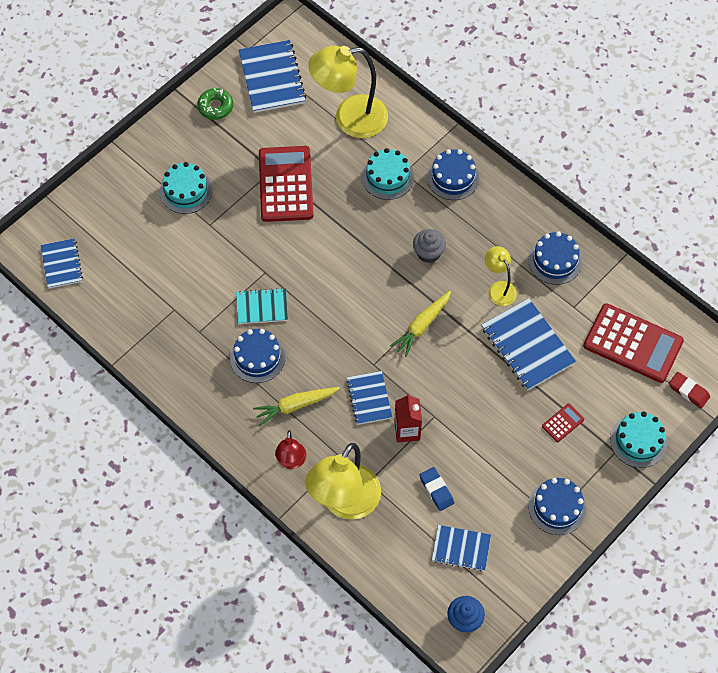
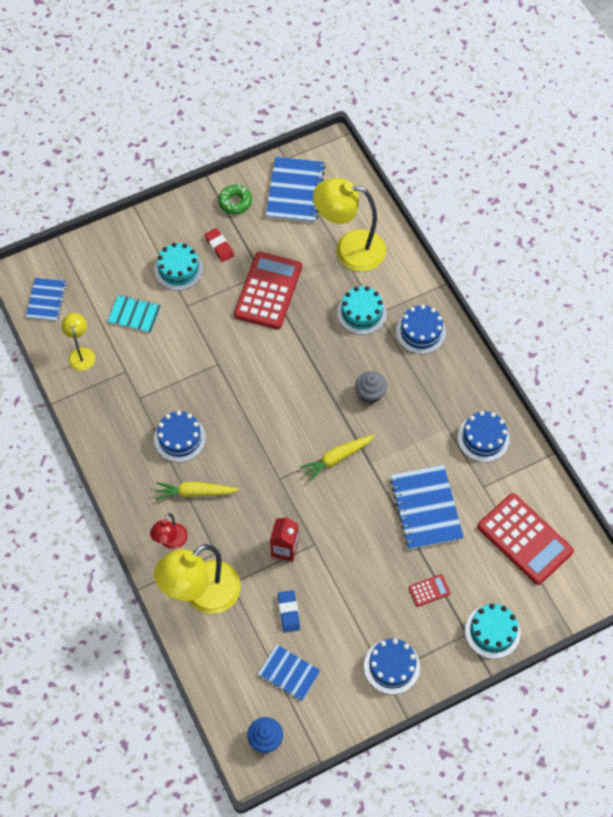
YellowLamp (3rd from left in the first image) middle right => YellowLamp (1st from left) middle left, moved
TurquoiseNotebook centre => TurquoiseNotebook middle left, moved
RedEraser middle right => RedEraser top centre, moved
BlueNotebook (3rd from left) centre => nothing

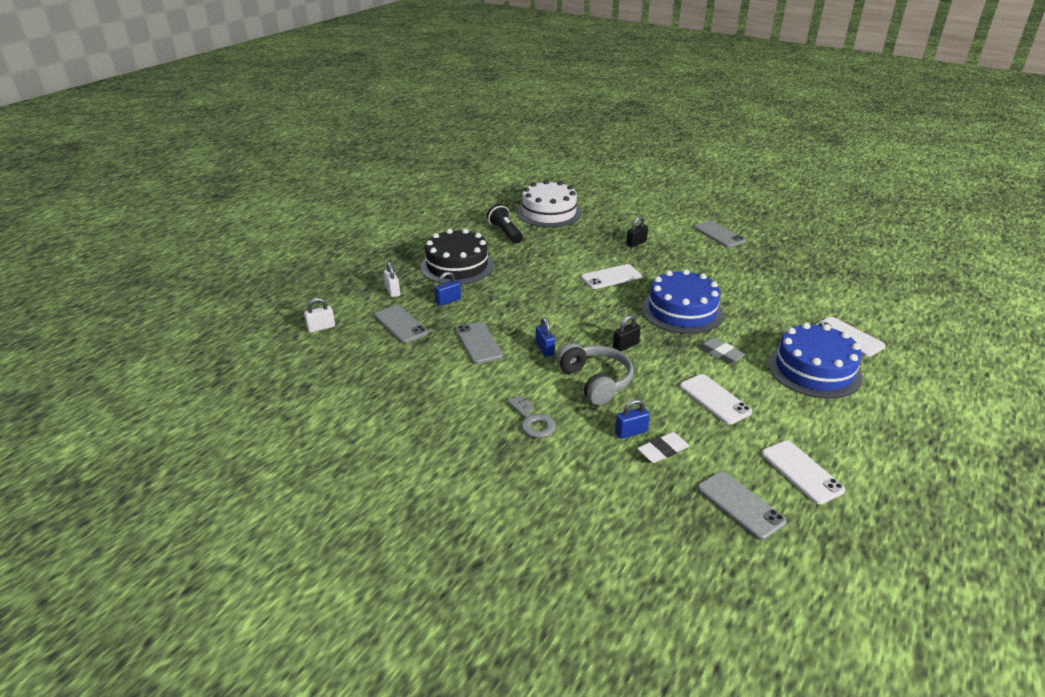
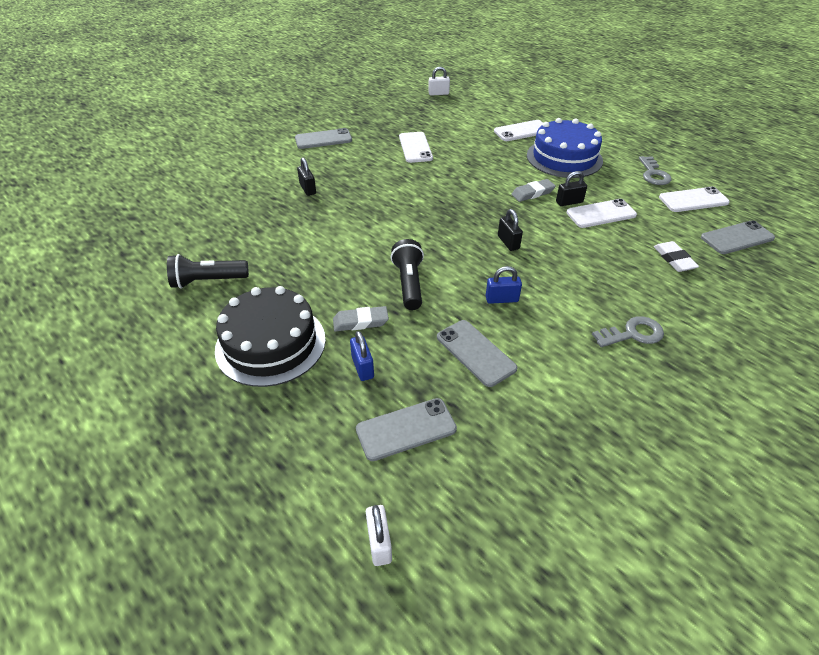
nothing => GreyEraser (1st from left) centre
nothing => BlackFlashlight (2nd from left) centre
WhitePhone (1st from left) centre => WhitePhone (1st from left) top centre, moved
WhitePadlock (2nd from left) centre => WhitePadlock (2nd from left) top centre, moved
GreyPhone (2nd from left in the first image) centre => GreyPhone (3rd from left) centre, 60 degrees clockwise
nothing => BlackPadlock (3rd from left) top right
nothing => GreyKey (2nd from left) top right
WhiteCake top centre => nothing
GreyHeadphones centre => nothing
BluePadlock (3rd from left) centre => nothing
BlueCake (1st from left) centre => nothing

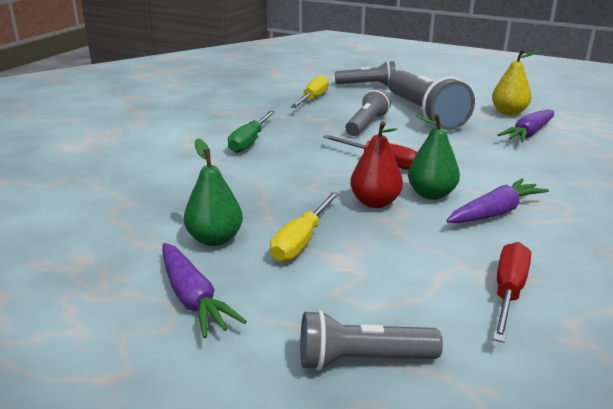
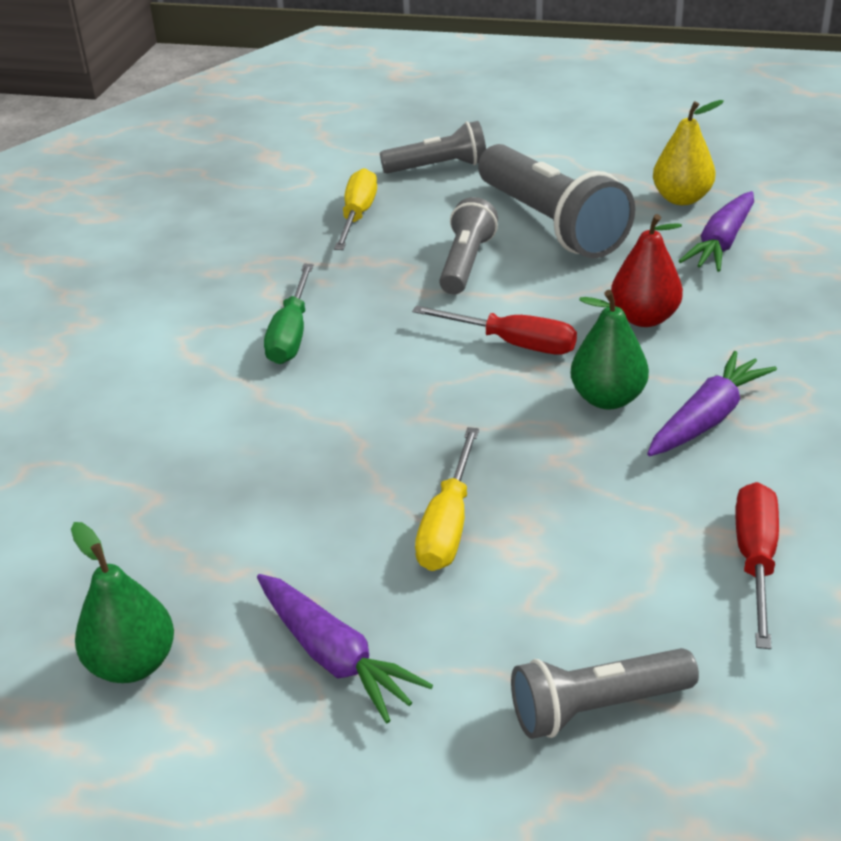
GreenPear (1st from left) centre => GreenPear (1st from left) bottom left, moved
RedPear centre => RedPear top right, moved

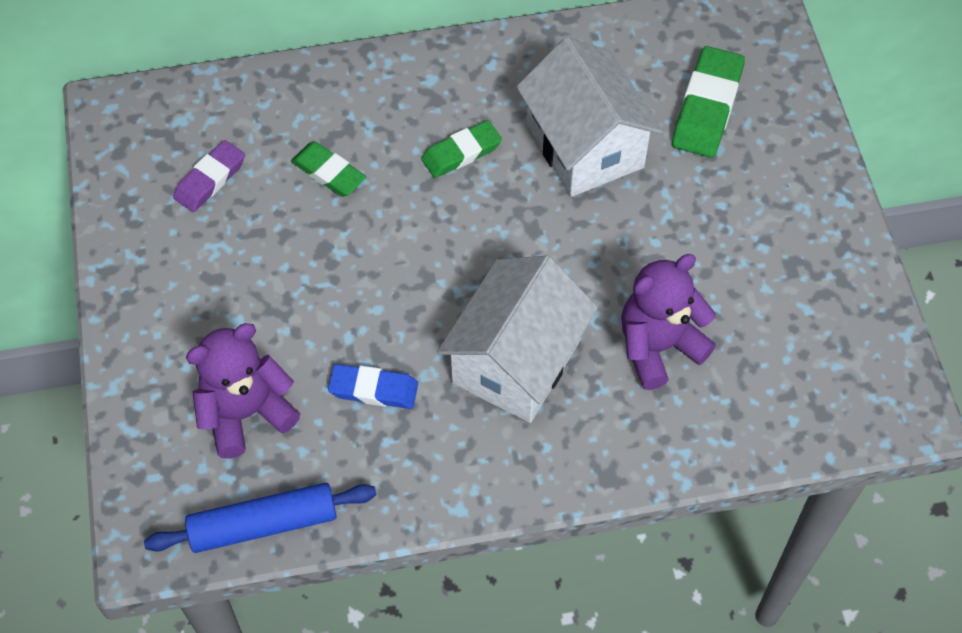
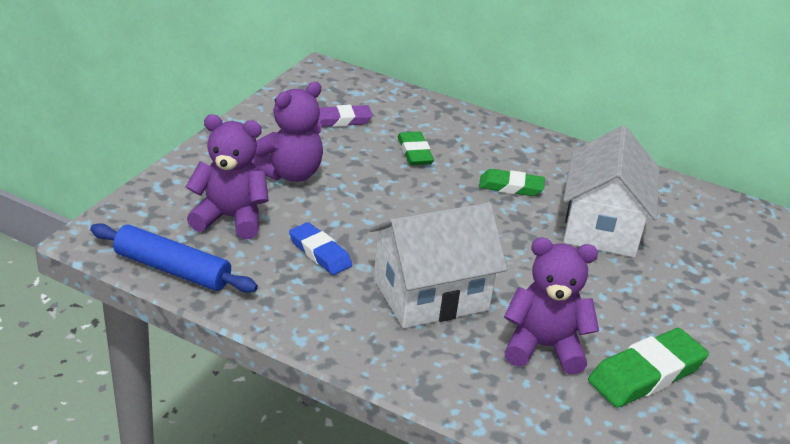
nothing => PurpleTeddyBear (2nd from left) top centre
GreenEraser (3rd from left) top right => GreenEraser (3rd from left) bottom right, moved

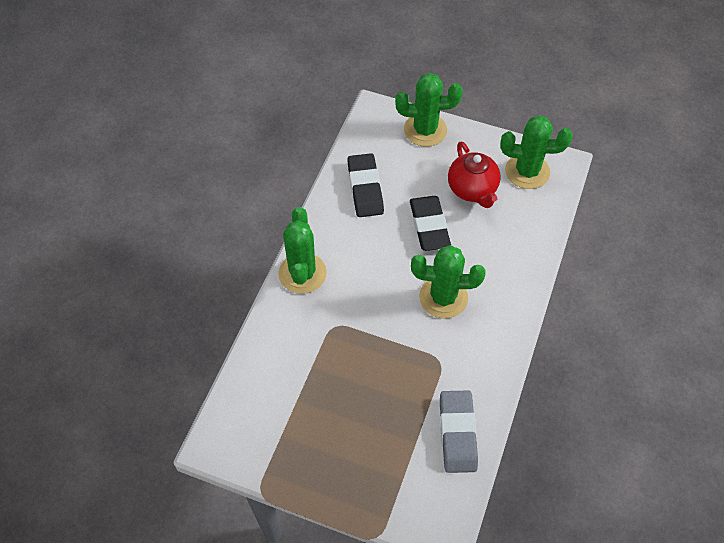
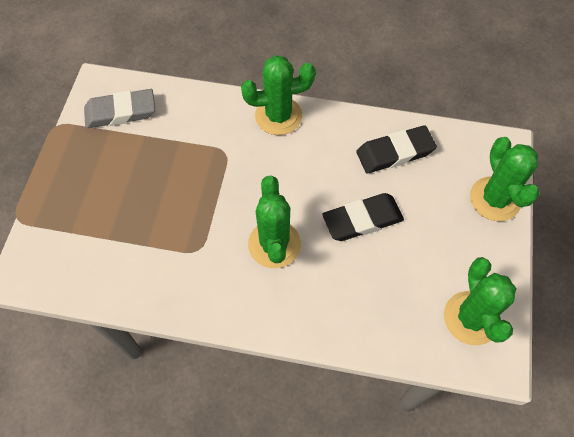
GreyEraser bottom centre => GreyEraser top left, moved
RedTeapot top centre => nothing

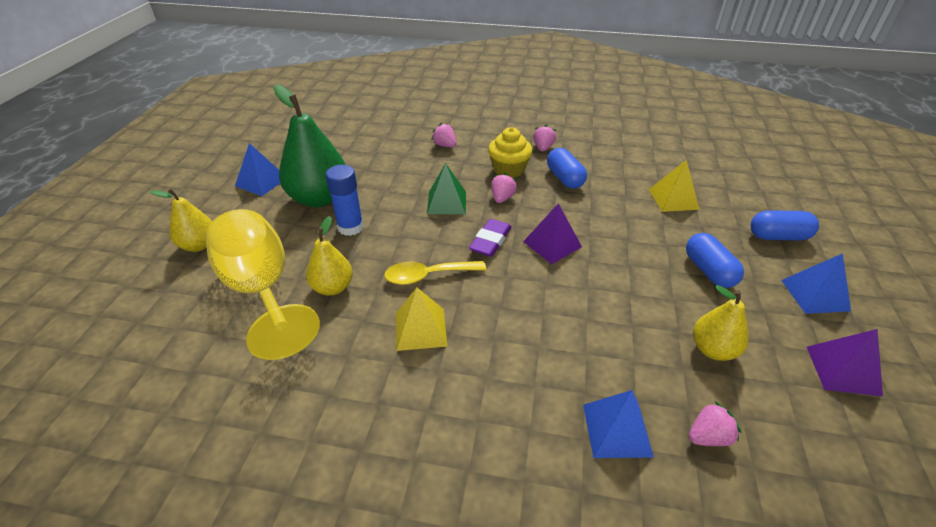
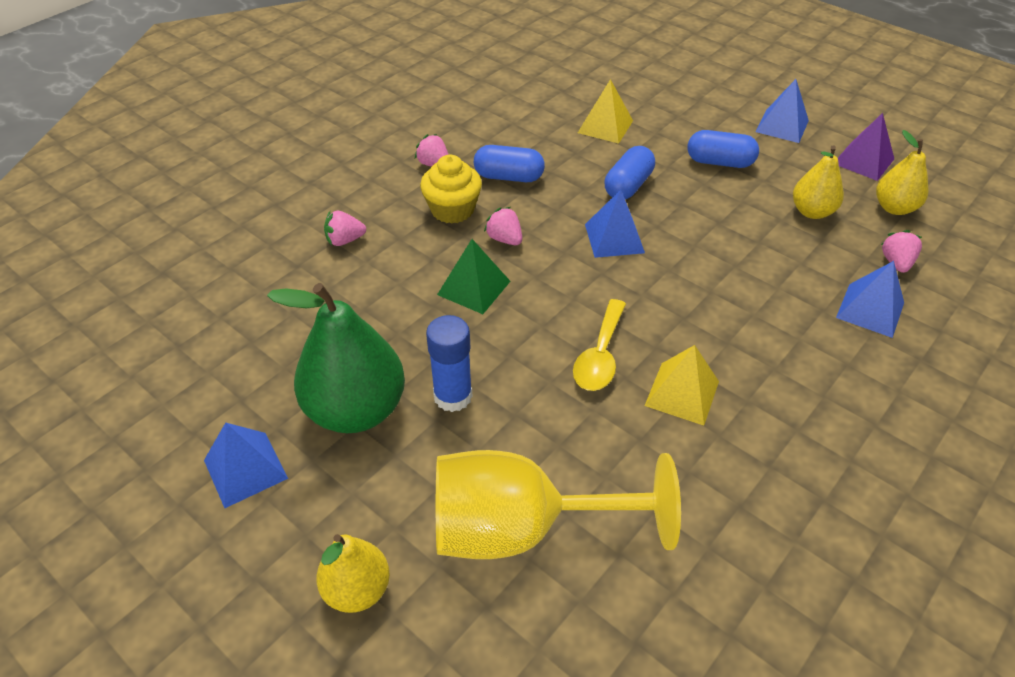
PurplePyramid (1st from left) centre => BluePyramid (2nd from left) top centre
BlueCapsule (3rd from left in the first image) middle right => BlueCapsule (2nd from left) top centre, moved
YellowPear (2nd from left in the first image) centre => YellowPear (3rd from left) top right, moved
PurpleEraser centre => nothing

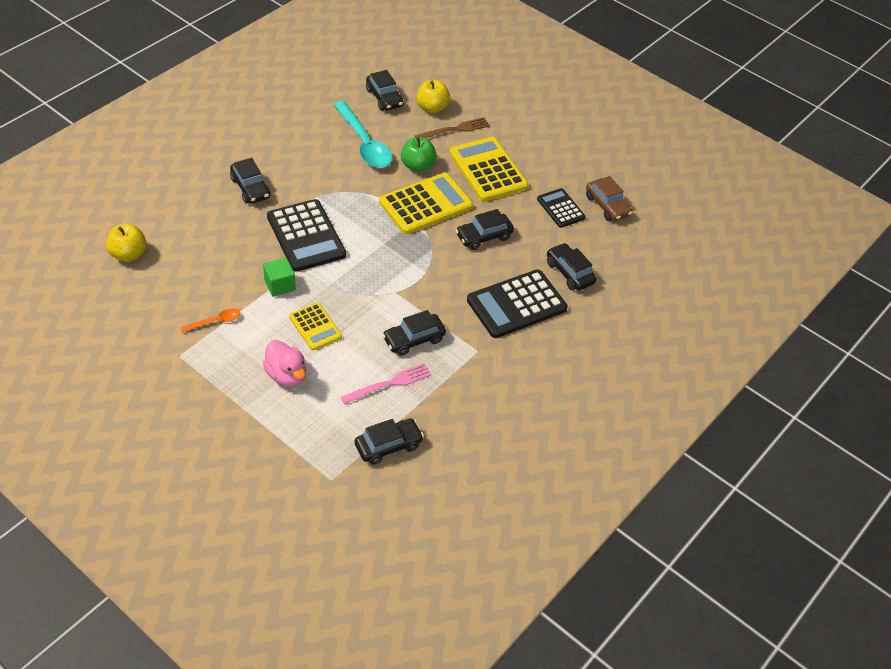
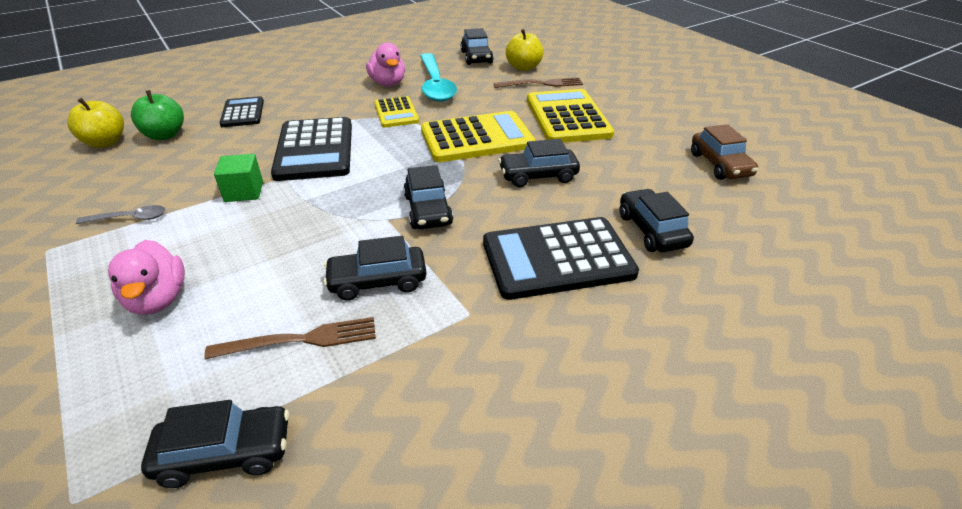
OrangeSpoon middle left => GreySpoon middle left
GreenApple top centre => GreenApple top left, moved
PinkFork centre => BrownFork (1st from left) middle left
BlackCalculator (3rd from left in the first image) top centre => BlackCalculator (1st from left) top left, moved
nothing => PinkDuck (2nd from left) top centre
YellowCalculator (1st from left) centre => YellowCalculator (1st from left) top centre, moved
BlackCar (1st from left in the first image) top left => BlackCar (3rd from left) centre, moved

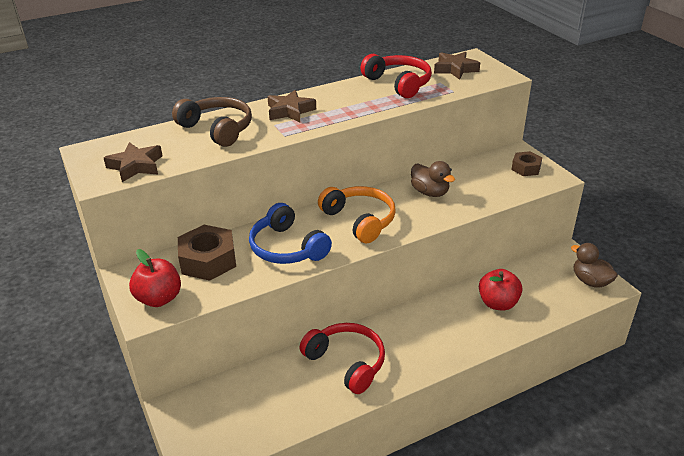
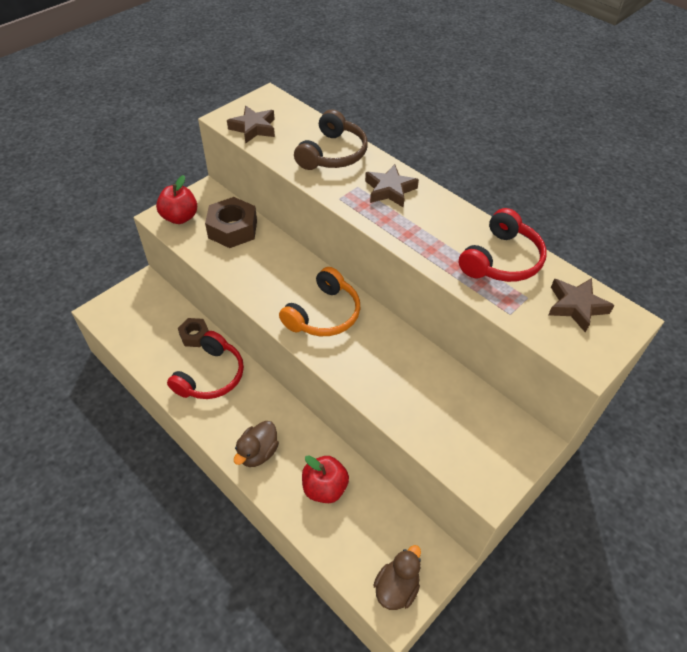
BrownNut (2nd from left in the first image) middle right => BrownNut (1st from left) middle left, moved
BrownDuck (1st from left) centre => BrownDuck (1st from left) bottom centre, moved
BlueHeadphones centre => nothing

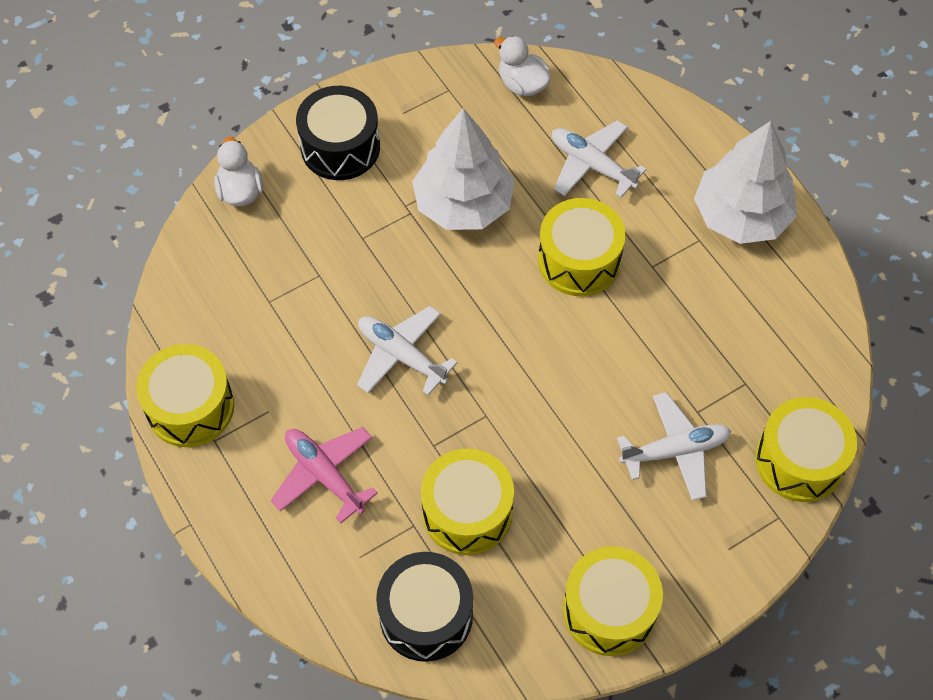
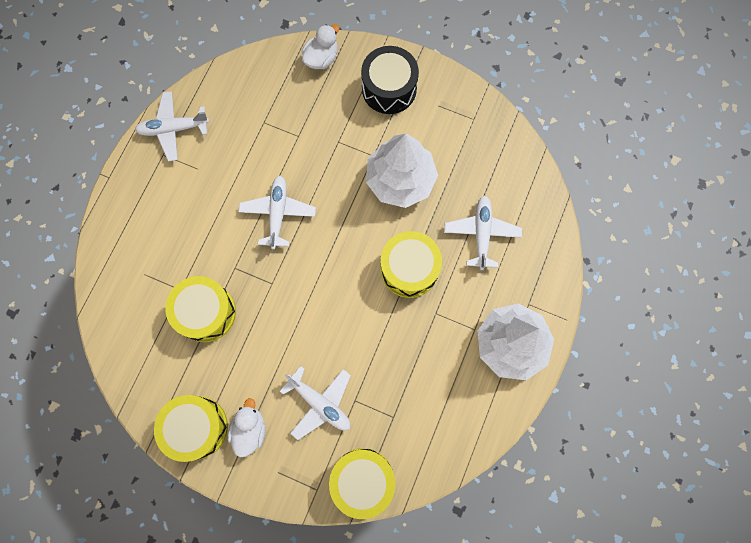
YellowDrum (1st from left) middle left => WhitePlane (1st from left) top left
WhiteDuck (2nd from left in the first image) top centre => WhiteDuck (1st from left) bottom left, moved
PinkPlane bottom centre => nothing
BlackDrum (2nd from left) bottom centre => nothing

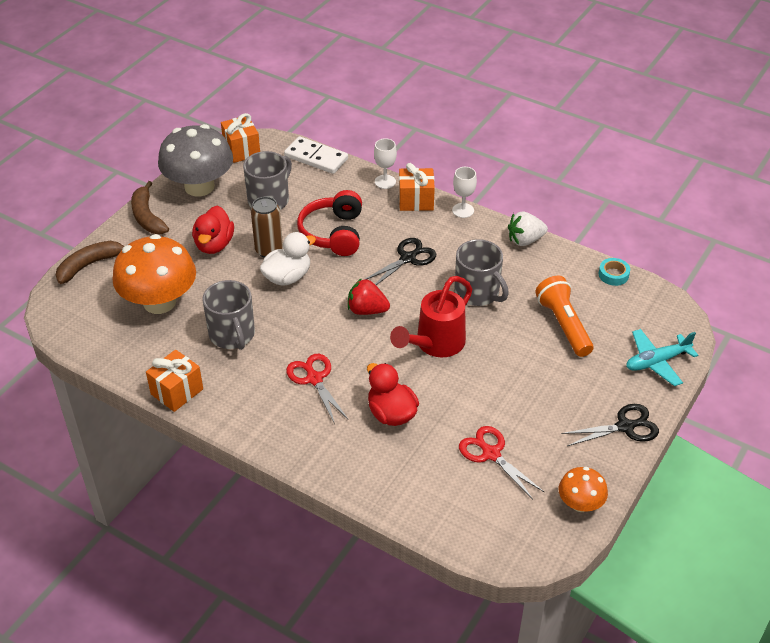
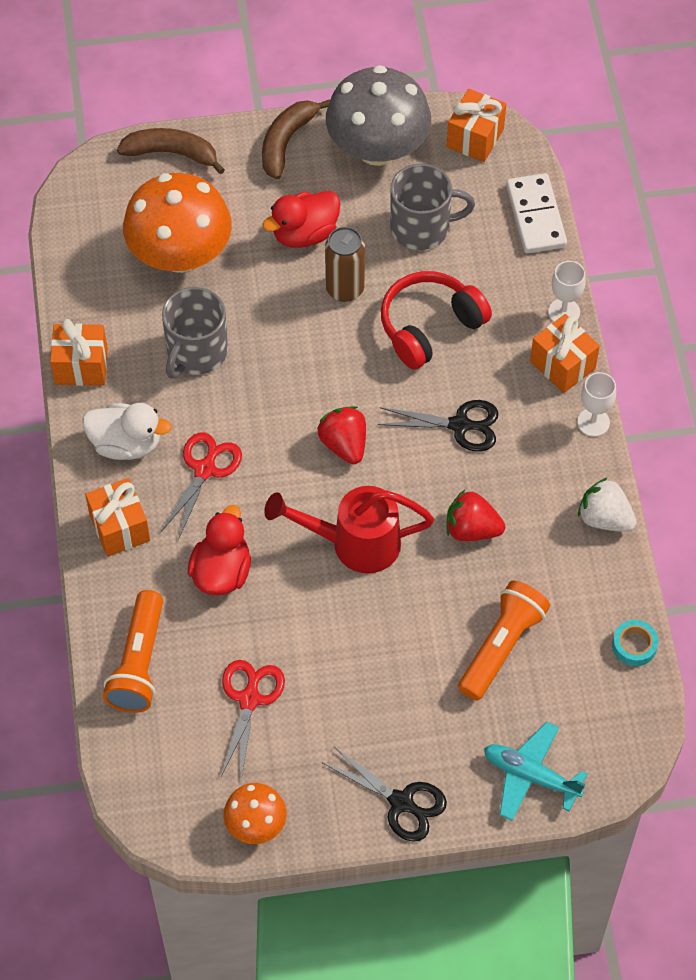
WhiteDuck centre => WhiteDuck middle left, moved
nothing => OrangeGift (2nd from left) middle left
nothing => OrangeFlashlight (1st from left) middle left
GreyMug (3rd from left) centre => RedStrawberry (2nd from left) middle right

